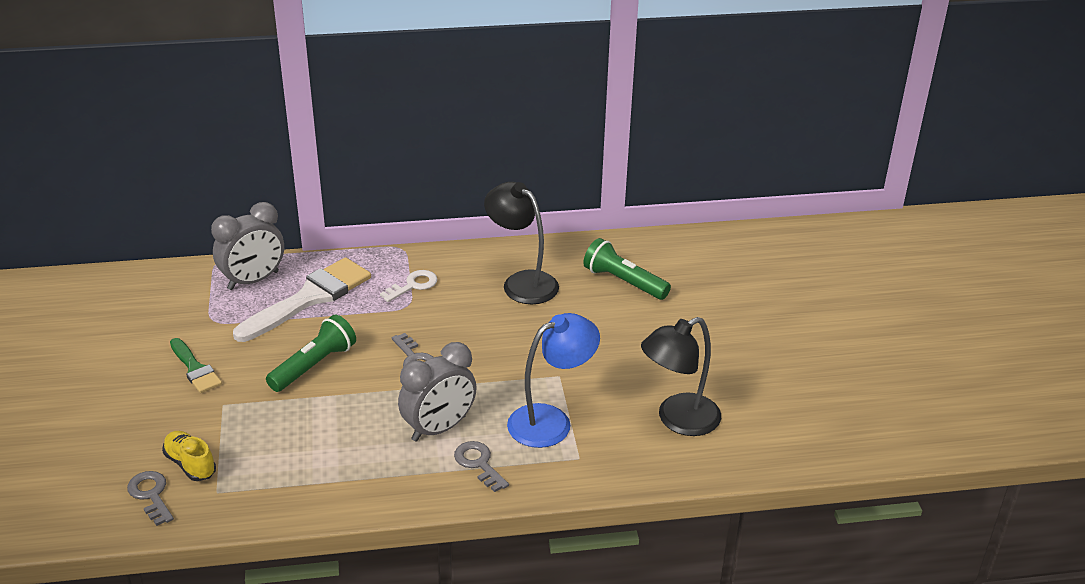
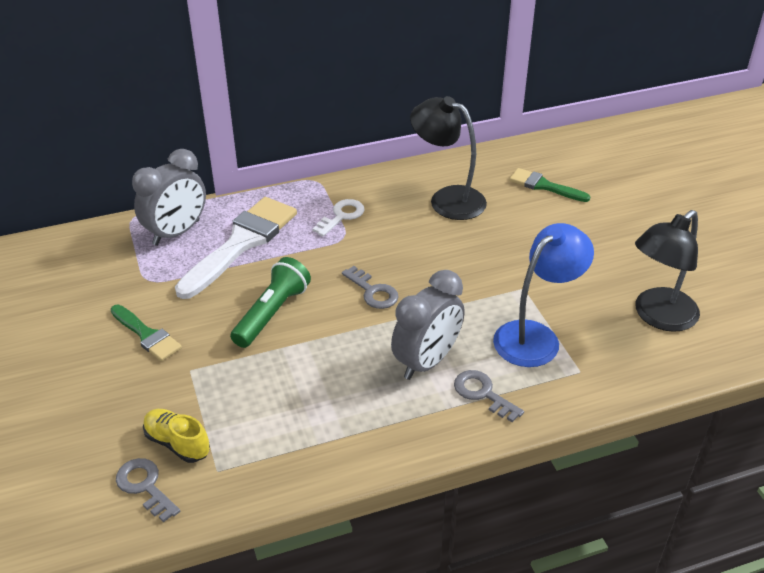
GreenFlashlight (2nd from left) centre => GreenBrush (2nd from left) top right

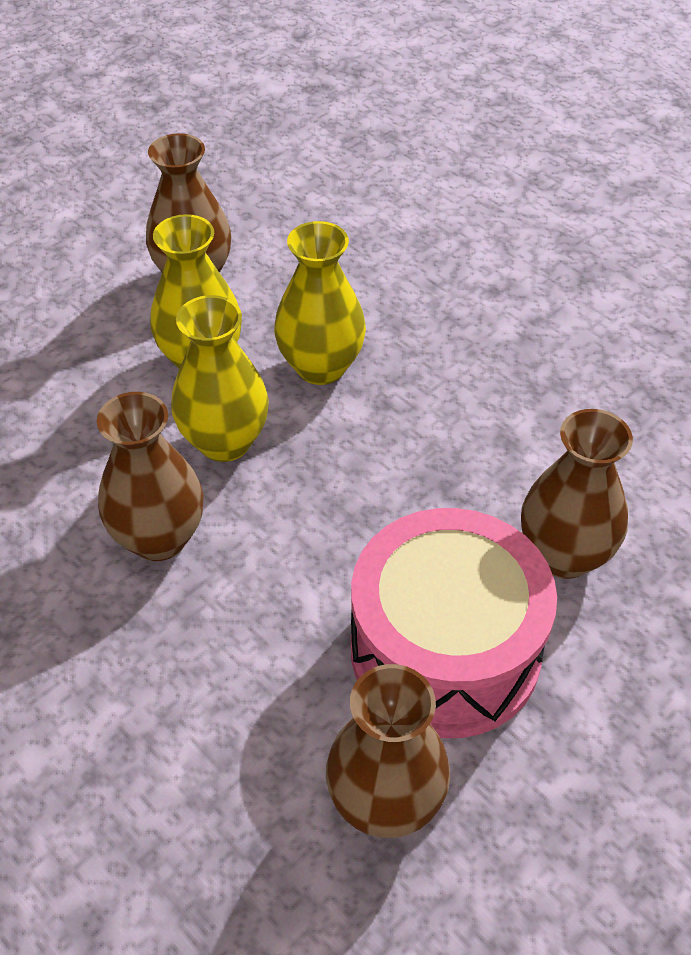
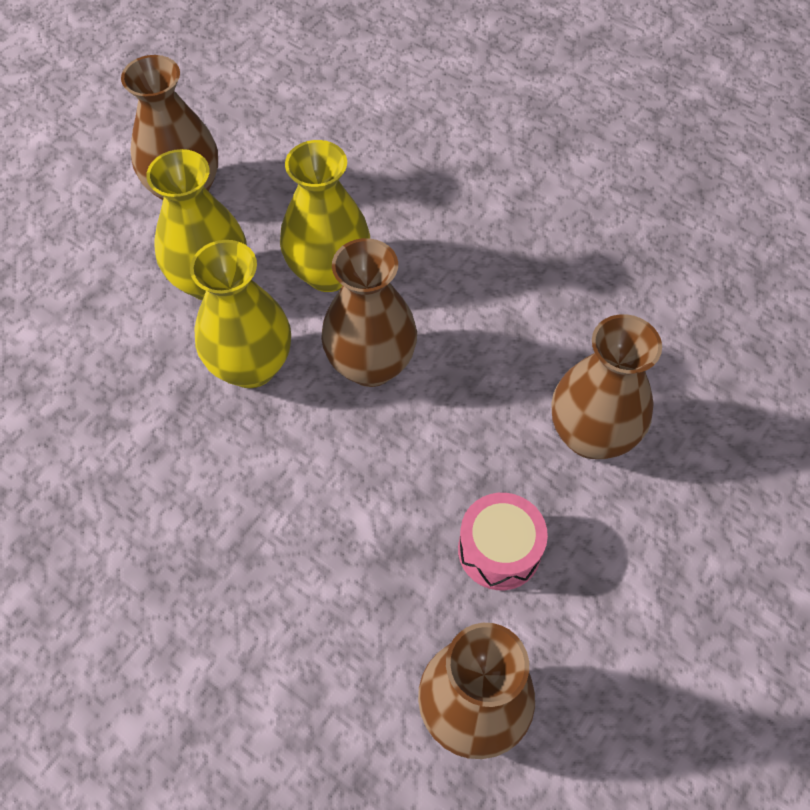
BrownVase (1st from left in the first image) middle left => BrownVase (2nd from left) centre, moved
PinkDrum centre => PinkDrum bottom centre, x0.47

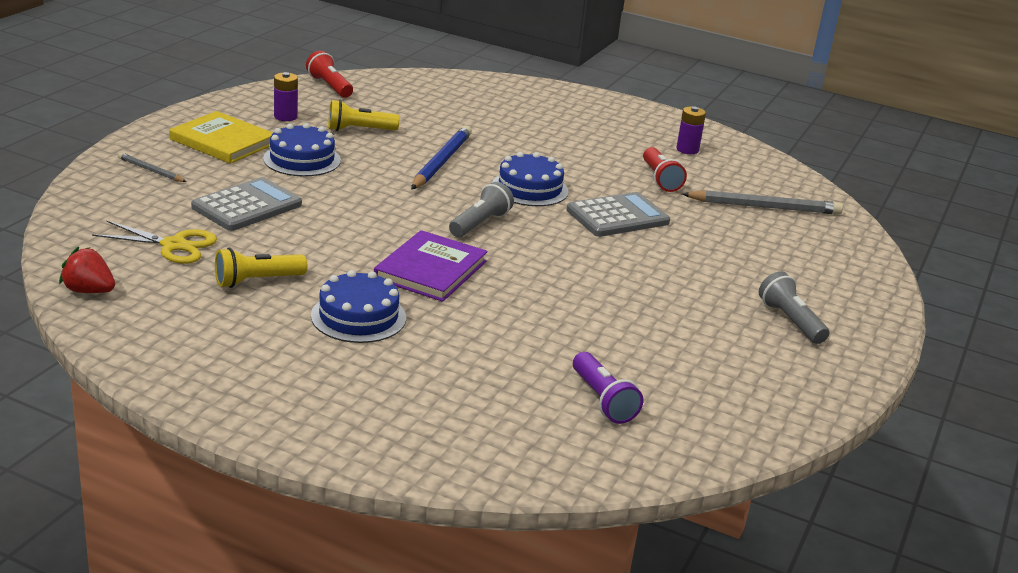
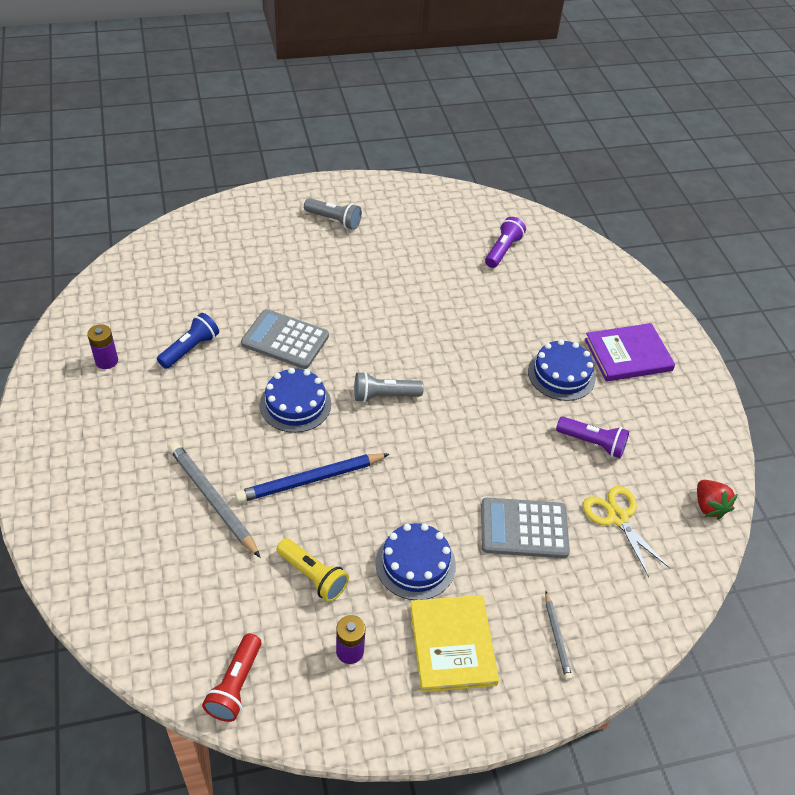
RedFlashlight (2nd from left) top centre => BlueFlashlight middle left
GreyPencil (2nd from left in the first image) middle right => GreyPencil (1st from left) middle left, moved
GreyFlashlight (2nd from left in the first image) middle right => GreyFlashlight (1st from left) top centre, 90 degrees counterclockwise
YellowFlashlight (1st from left) middle left => PurpleFlashlight (2nd from left) middle right
PurpleBook centre => PurpleBook middle right, moved

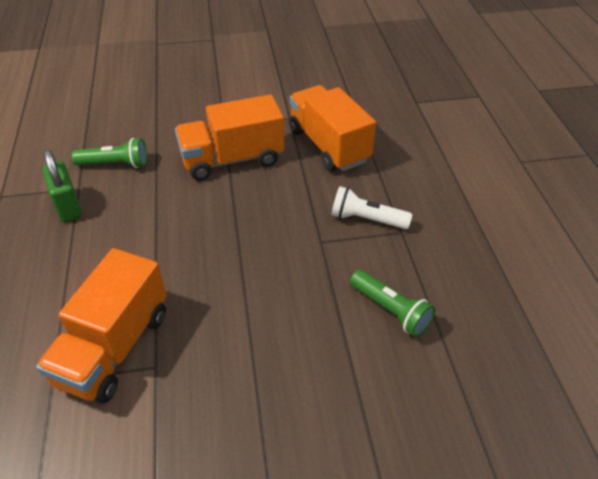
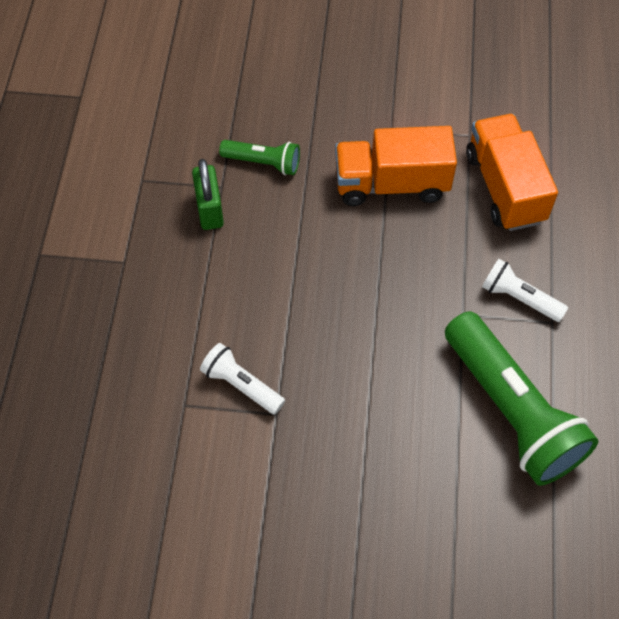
OrangeTruck (1st from left) bottom left => WhiteFlashlight (1st from left) centre
GreenFlashlight (2nd from left) centre => GreenFlashlight (2nd from left) middle right, x2.05

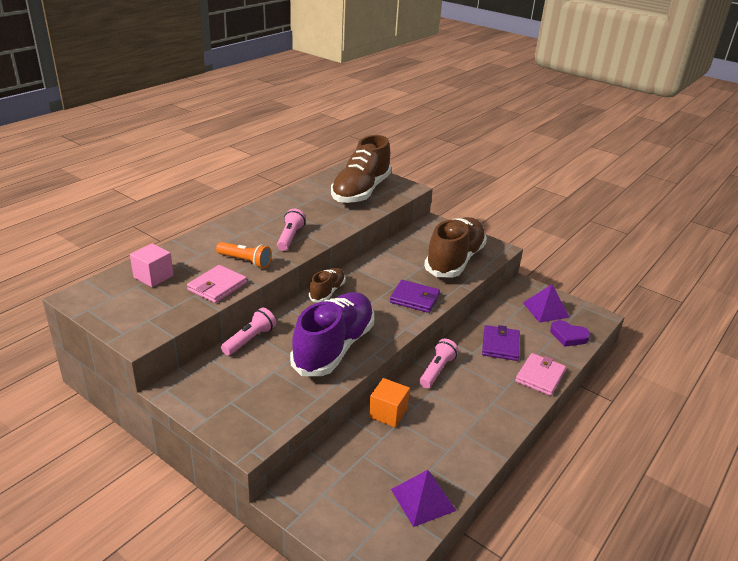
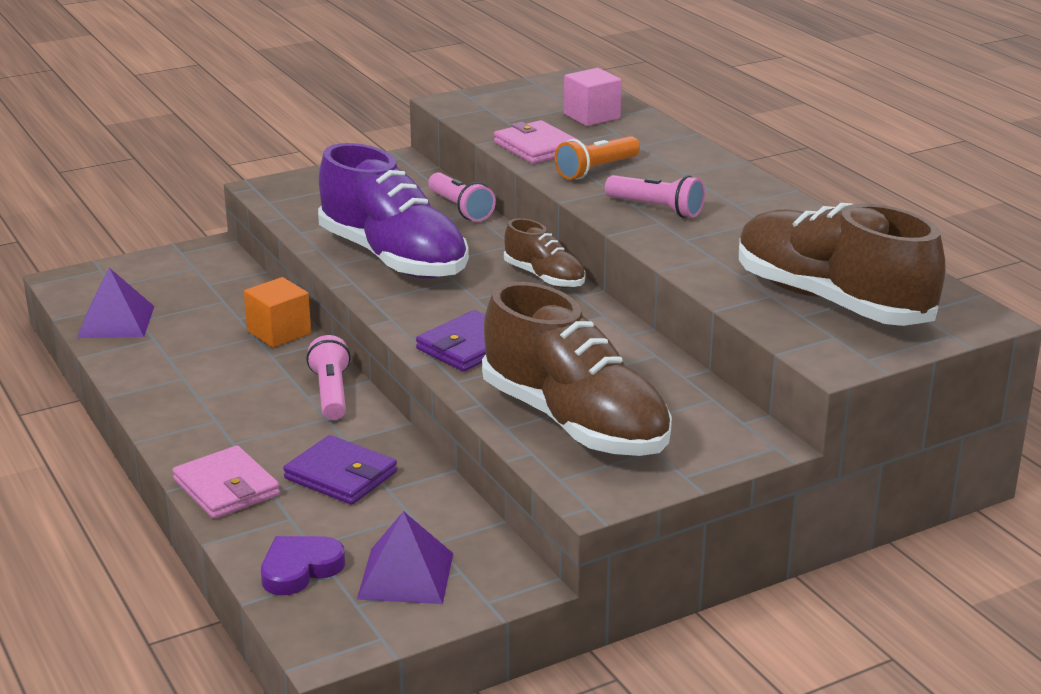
PinkFlashlight (3rd from left in the first image) centre => PinkFlashlight (1st from left) middle left, 150 degrees counterclockwise

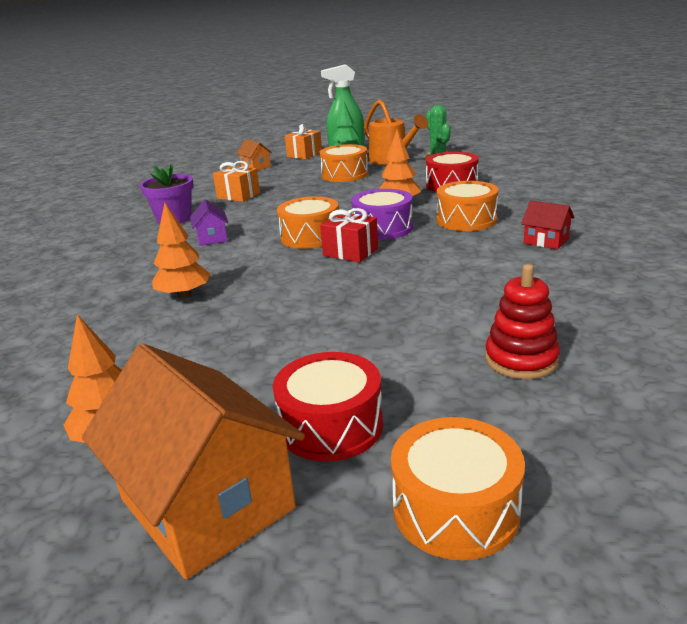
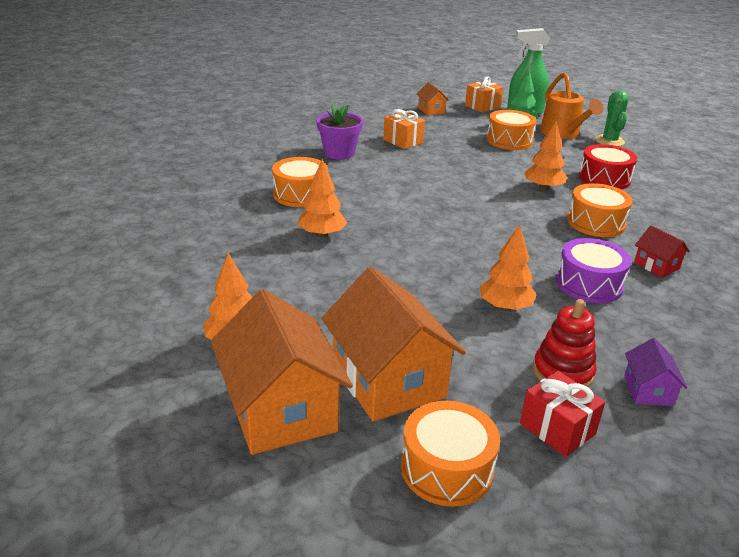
OrangeDrum (1st from left) centre => OrangeDrum (1st from left) top centre, moved
RedDrum (1st from left) centre => OrangeHouse (2nd from left) centre
nothing => OrangeTree (3rd from left) middle right
RedGift centre => RedGift bottom right, moved
PurpleDrum centre => PurpleDrum middle right, moved
PurpleHouse middle left => PurpleHouse bottom right, moved

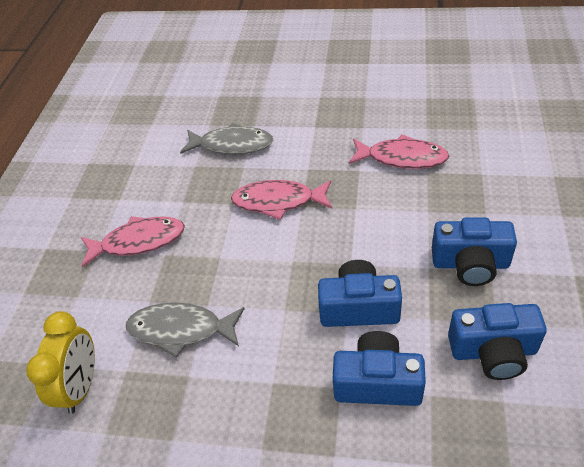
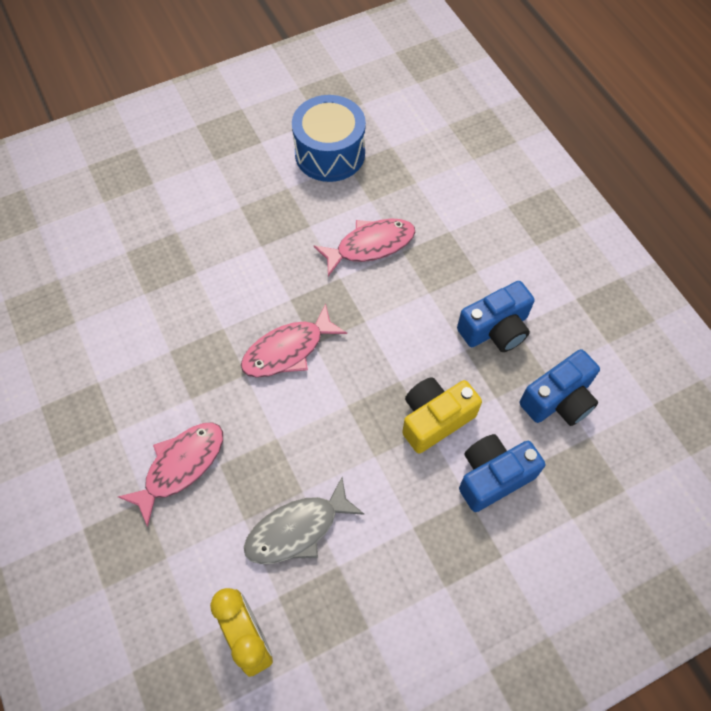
nothing => BlueDrum top centre
BlueCamera (1st from left) centre => YellowCamera centre
GreyFish (2nd from left) top centre => nothing

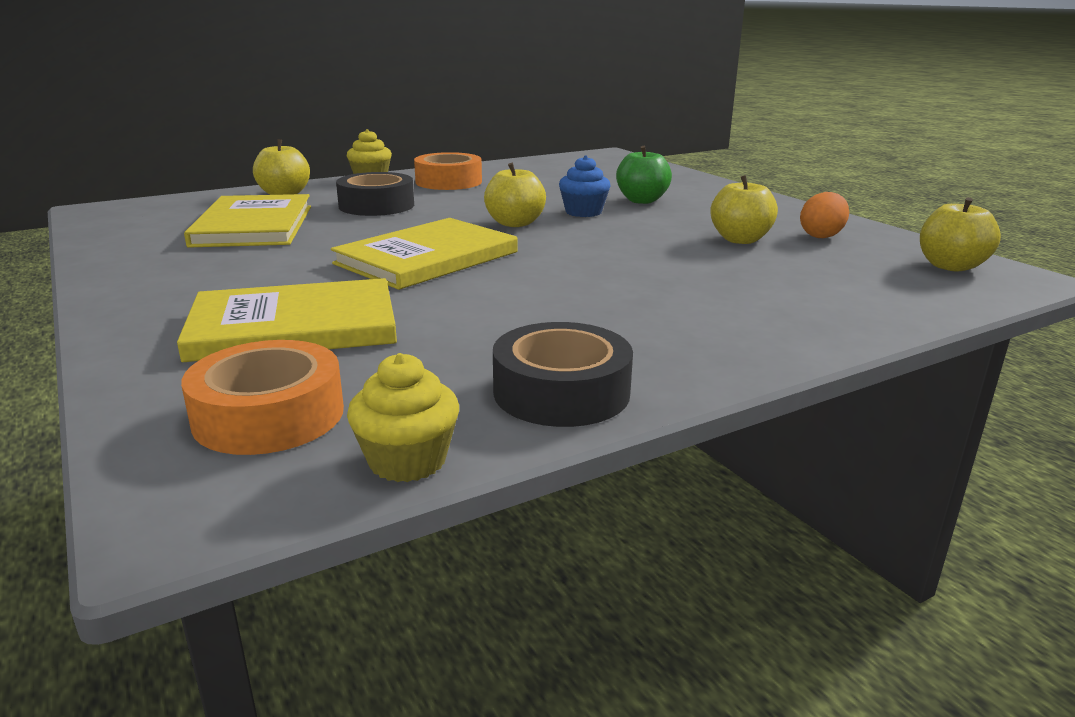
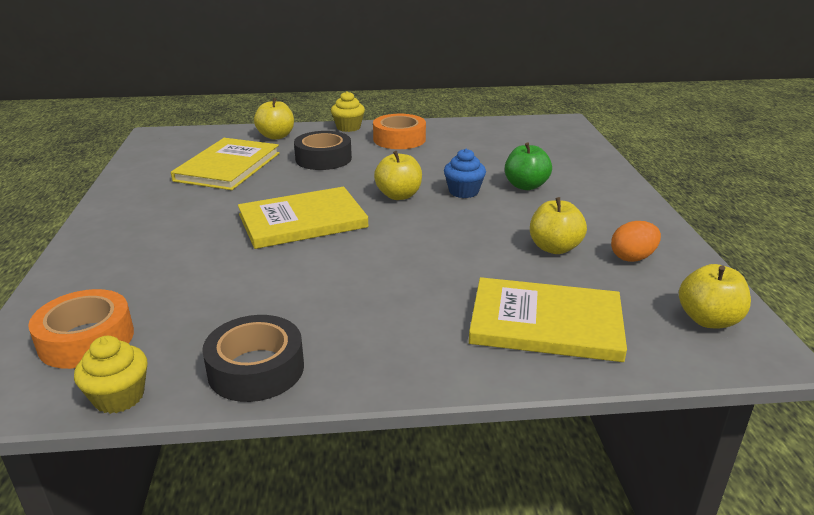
YellowBook (2nd from left in the first image) middle left => YellowBook (3rd from left) middle right, moved

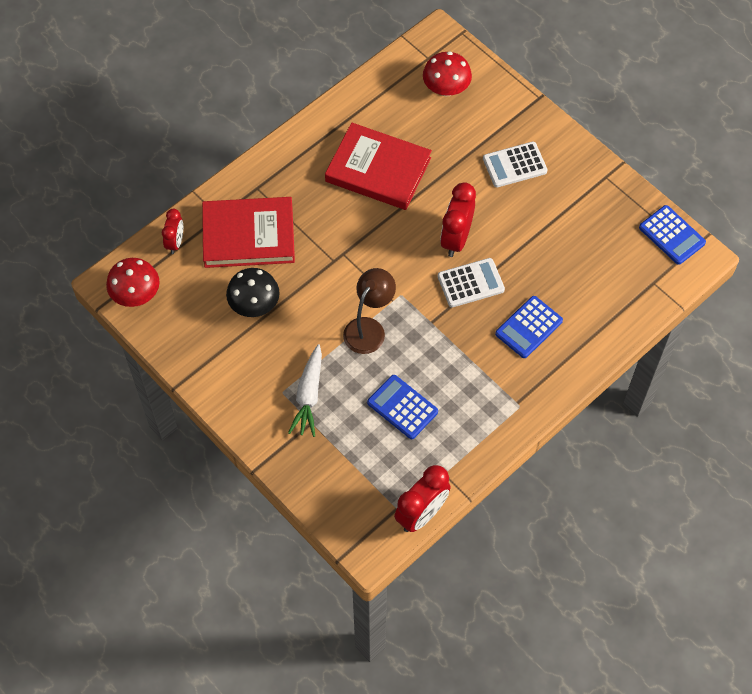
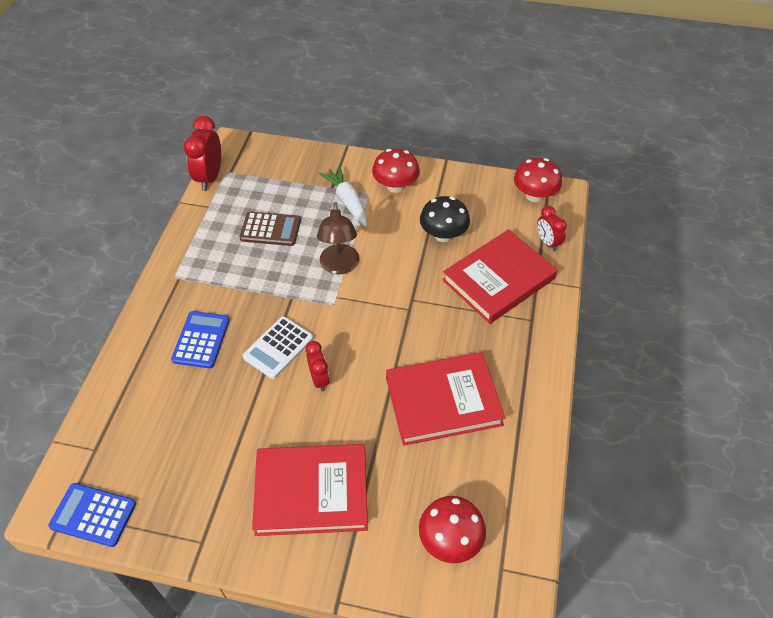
BlueCalculator (1st from left) centre => BrownCalculator centre
WhiteCalculator (2nd from left) top right => RedBook (1st from left) bottom centre
RedClock (3rd from left in the first image) top centre => RedClock (2nd from left) centre, x0.61
nothing => RedMushroom (1st from left) top centre

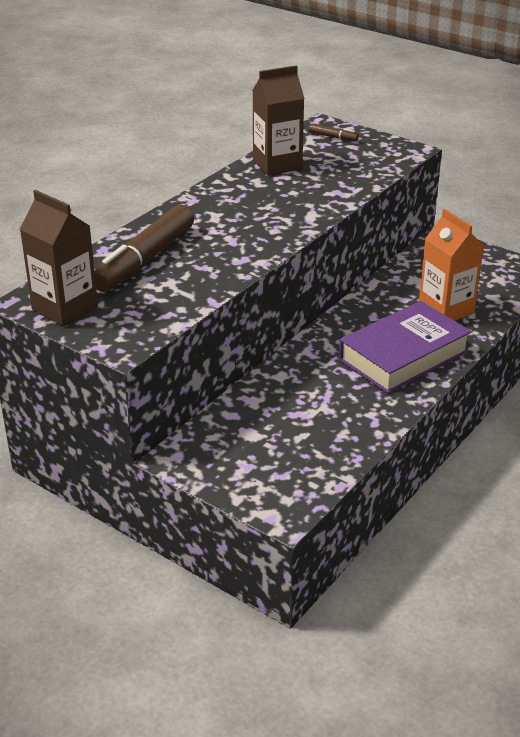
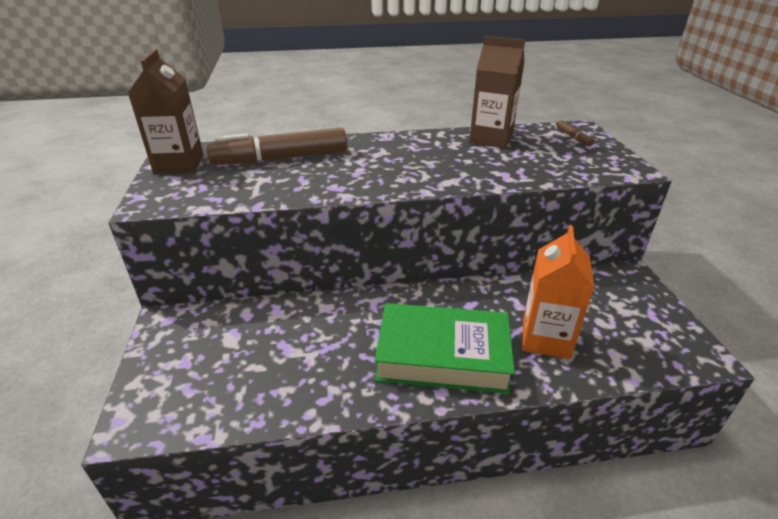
PurpleBook middle right => GreenBook bottom centre

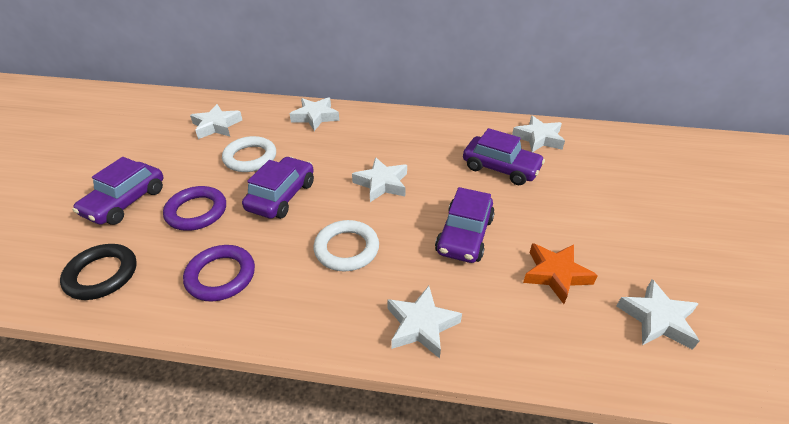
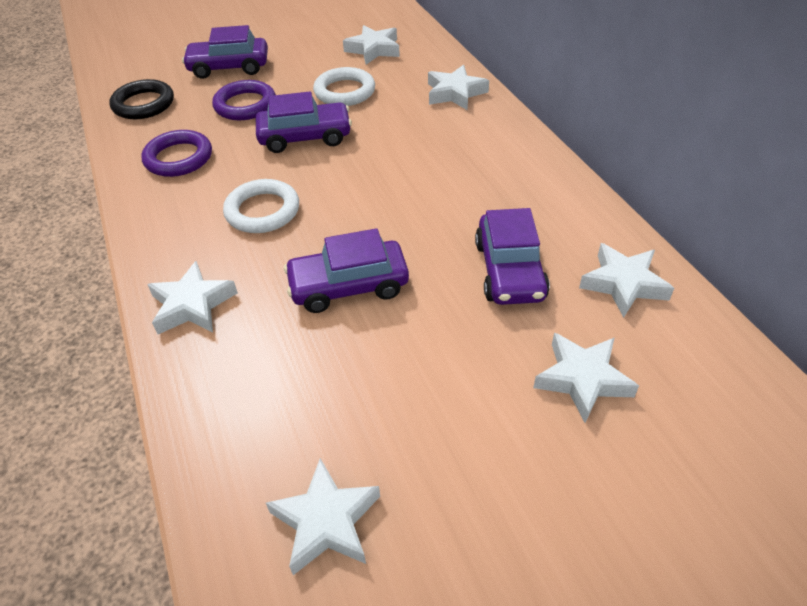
WhiteStar (3rd from left in the first image) centre => WhiteStar (5th from left) middle right, moved
OrangeStar middle right => nothing

